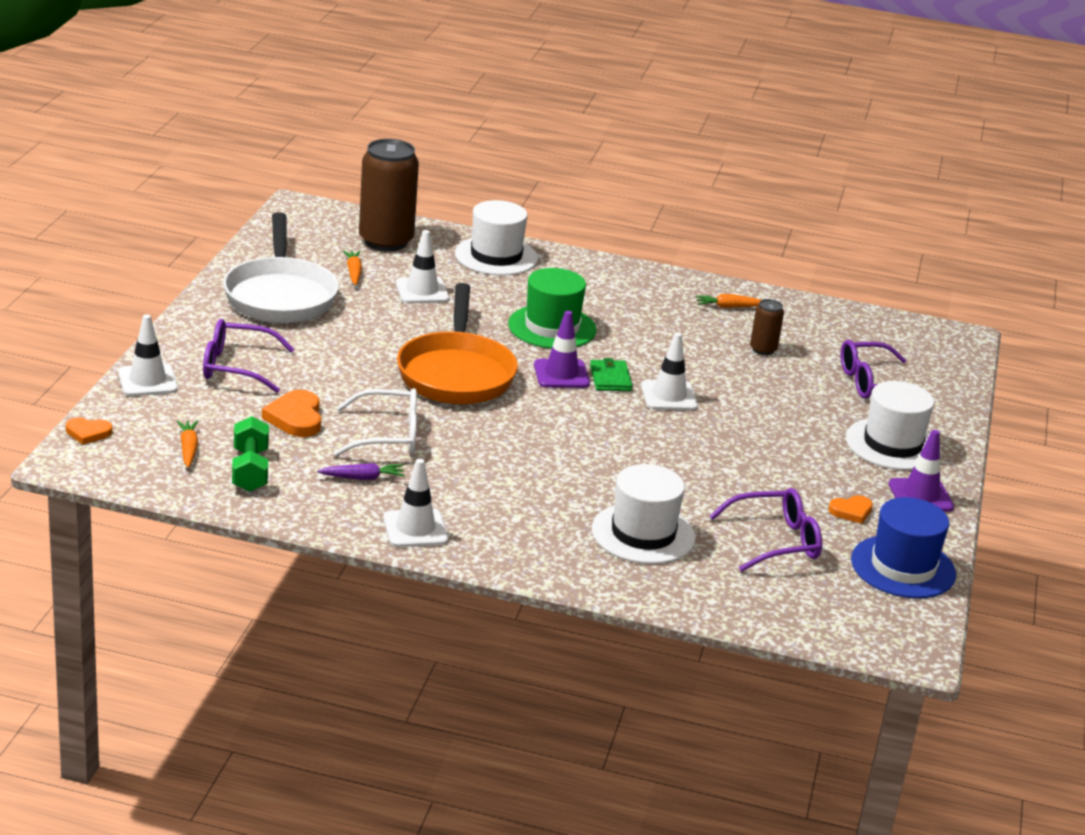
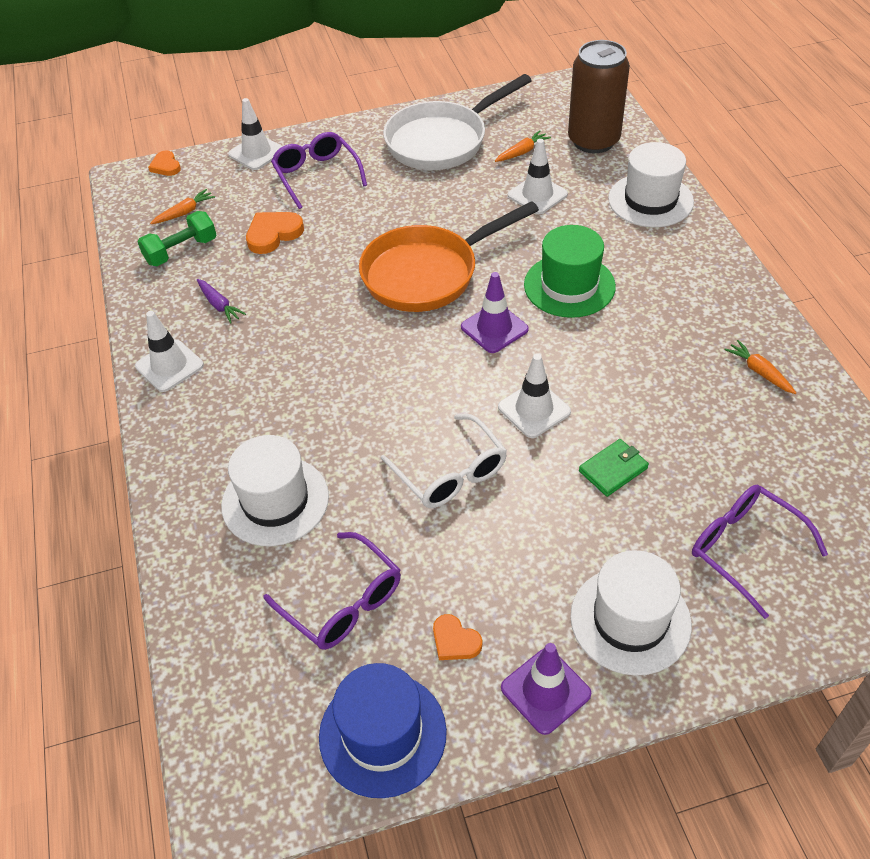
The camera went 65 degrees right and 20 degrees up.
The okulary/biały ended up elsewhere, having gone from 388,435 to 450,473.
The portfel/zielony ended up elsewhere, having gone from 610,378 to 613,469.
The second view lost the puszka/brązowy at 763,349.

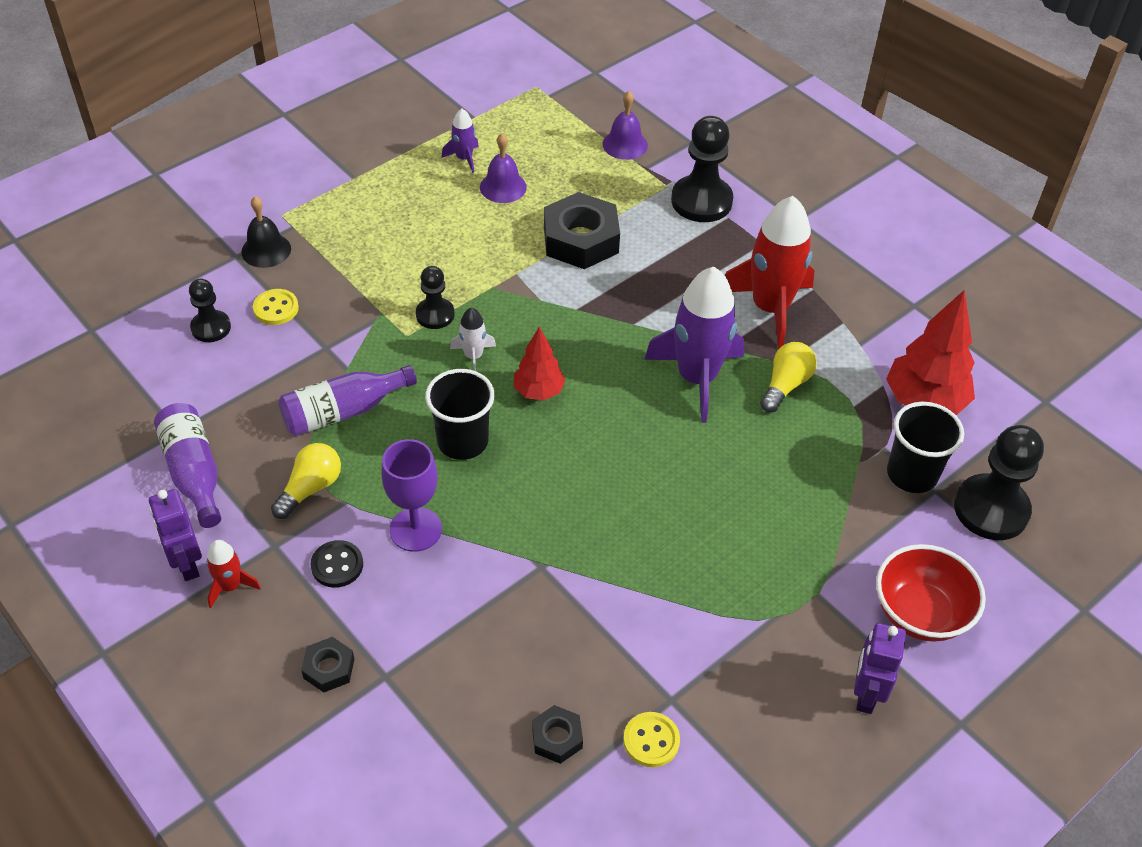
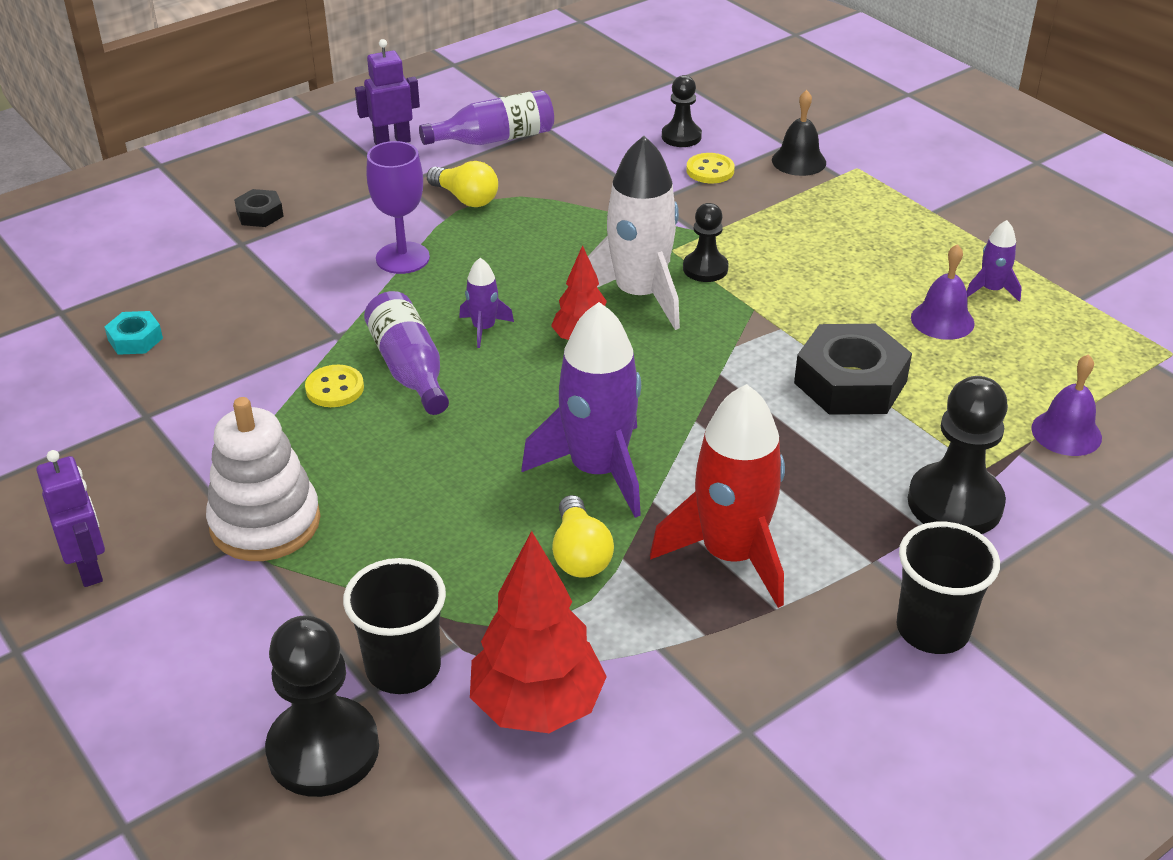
The camera went 95 degrees right and 10 degrees down.
The second view lost the rakieta/czerwony at 230,586.
The butelka/fioletowy ended up elsewhere, having gone from 343,411 to 409,369.
The second view lost the guzik/czarny at 337,565.
The szklanka/czarny ended up elsewhere, having gone from 462,441 to 932,629.
The size of the rakieta/biały at 473,356 changed by a factor of 2.17.
What was the nakrętka/czarny at 557,738 turned into the nakrętka/turkusowy at 135,339.
The guzik/żółty ended up elsewhere, having gone from 651,741 to 335,388.
The żarówka/żółty at 785,385 ended up facing another way, 45 degrees clockwise from before.
The robot/fioletowy at 865,694 ended up facing another way, 45 degrees clockwise from before.
The second view lost the miska/czerwony at 920,613.
The second view gained the zabawka nakładanka/biały at 265,523.
The second view gained the rakieta/fioletowy at 484,328.

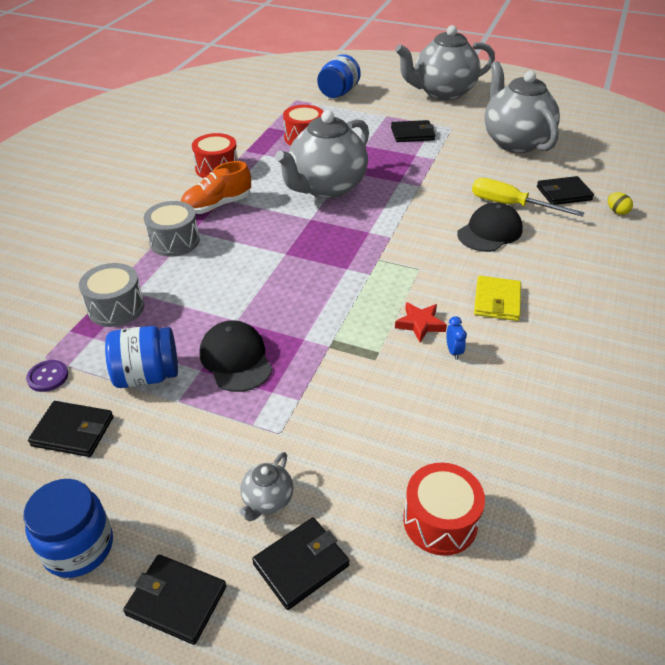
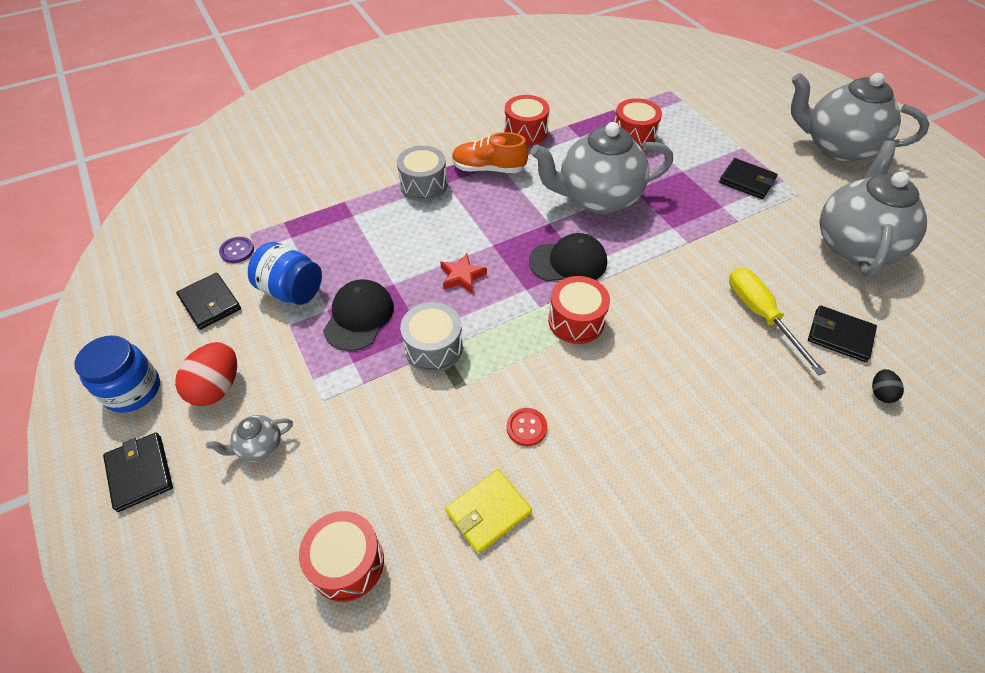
The camera went 40 degrees right and 10 degrees up.
The bęben/szary ended up elsewhere, having gone from 116,308 to 433,348.
The second view lost the portfel/czarny at 301,564.
The second view lost the słoik/niebieski at 338,93.
The gwiazda/czerwony ended up elsewhere, having gone from 420,324 to 462,276.
Where the budzik/niebieski stood at 453,351, the guzik/czerwony came to stand at 526,427.
The czapka/czarny ended up elsewhere, having gone from 489,232 to 568,262.
The portfel/żółty ended up elsewhere, having gone from 497,301 to 488,512.
What was the jajko/żółty at 617,211 turned into the jajko/czarny at 880,393.
The second view gained the jajko/czerwony at 217,387.
The second view gained the bęben/czerwony at 576,321.

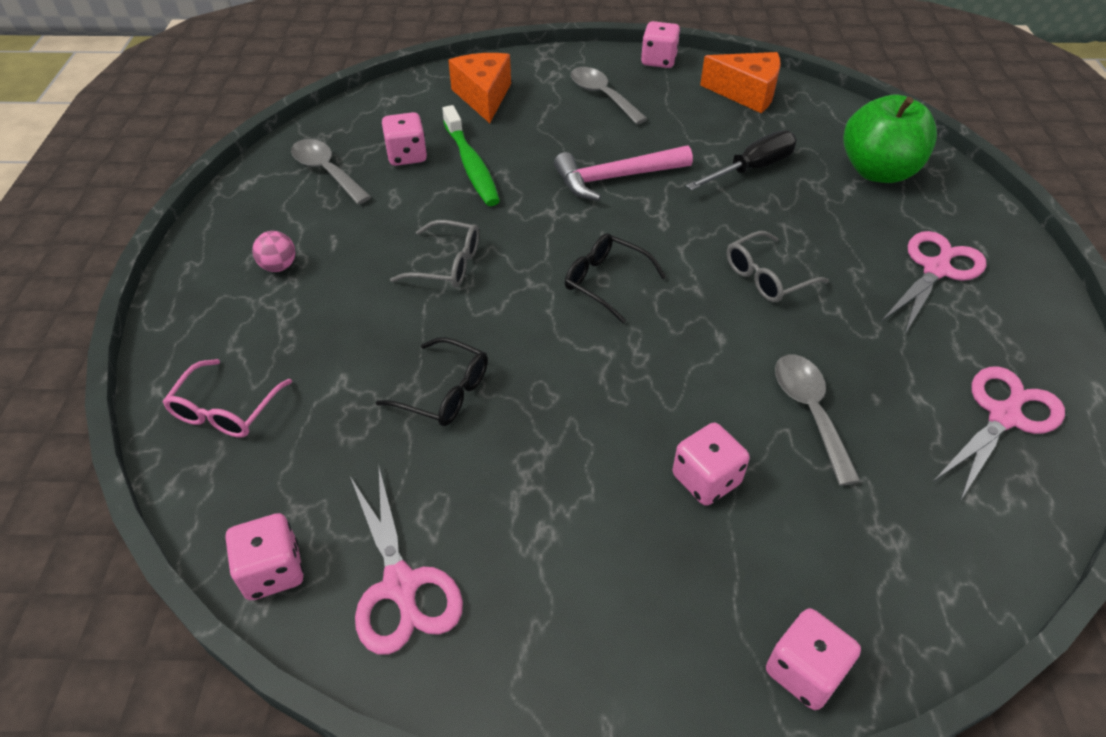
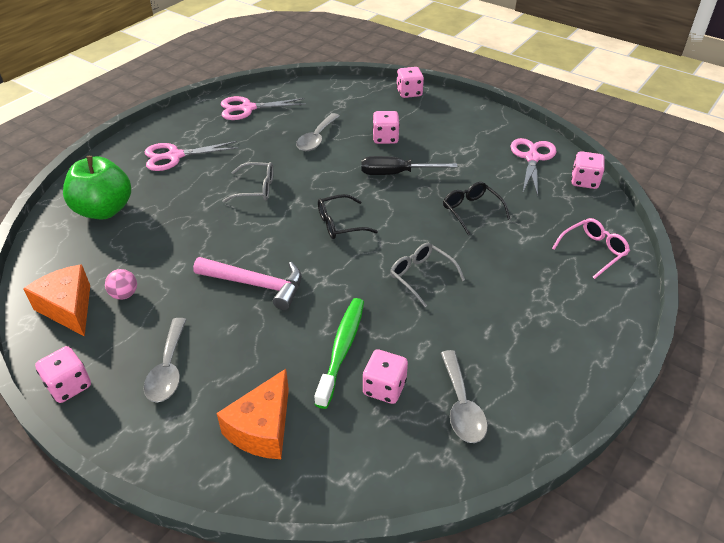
The camera went 145 degrees left and 5 degrees down.
The piłka/różowy ended up elsewhere, having gone from 279,266 to 124,294.
The okulary/czarny at 605,282 ended up facing another way, 90 degrees clockwise from before.
The śrubokręt/czarny ended up elsewhere, having gone from 751,169 to 396,173.

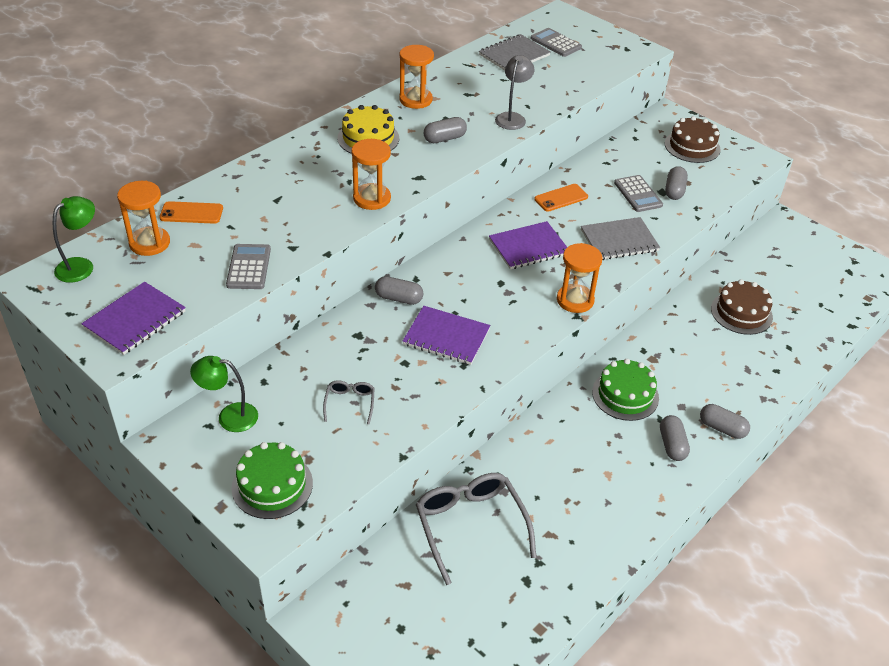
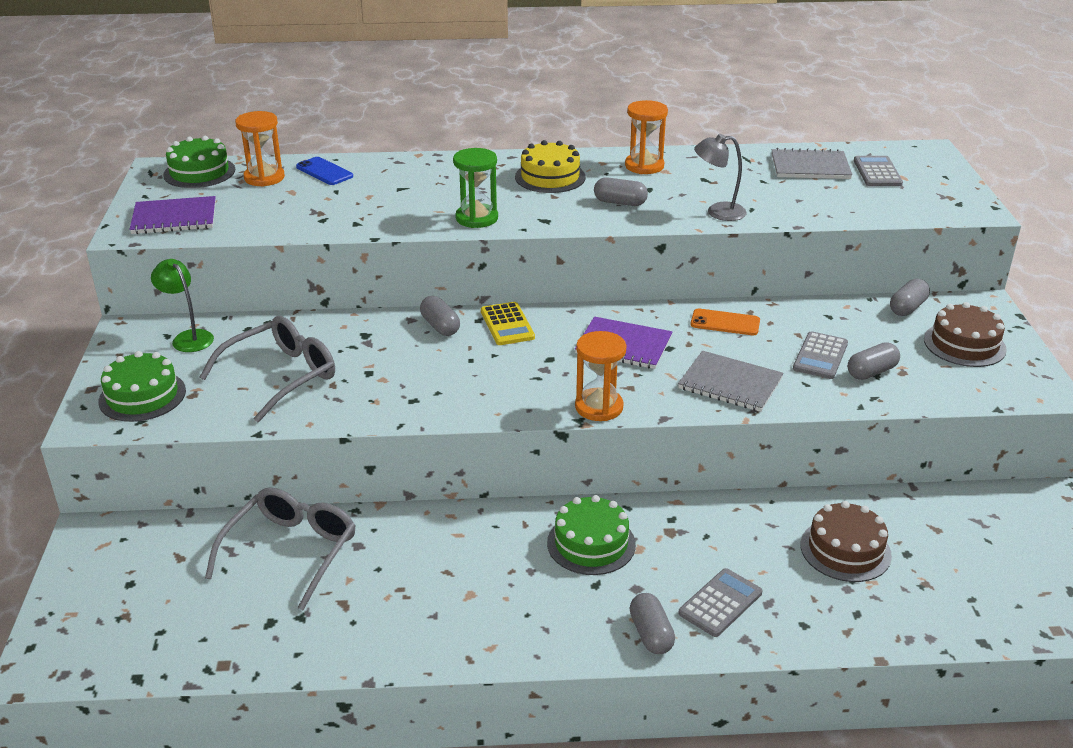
The camera went 45 degrees right and 10 degrees down.
Where the lampka/zielony stood at 81,266, the tort/zielony came to stand at 199,172.
What was the telefon/pomarańczowy at 191,213 turned into the telefon/niebieski at 324,172.
The kalkulator/szary ended up elsewhere, having gone from 249,267 to 720,603.
The size of the okulary/szary at 350,403 changed by a factor of 2.09.
What was the klepsydra/pomarańczowy at 372,198 turned into the klepsydra/zielony at 477,218.
The second view lost the zeszyt/fioletowy at 446,337.
The lampka/szary at 512,117 ended up facing another way, 150 degrees counterclockwise from before.
The kapsułka/szary ended up elsewhere, having gone from 672,445 to 907,308.
The second view gained the kalkulator/żółty at 507,324.

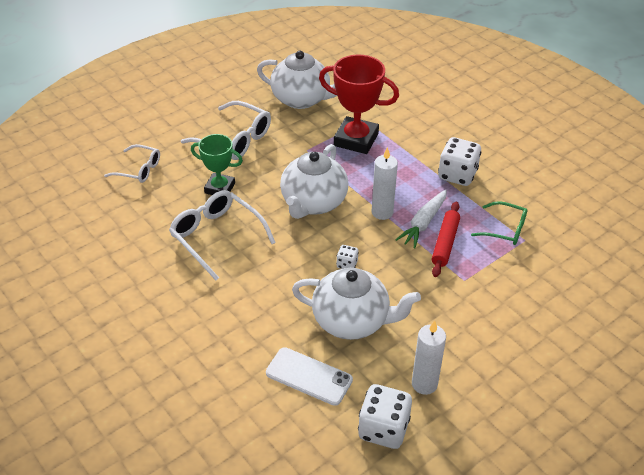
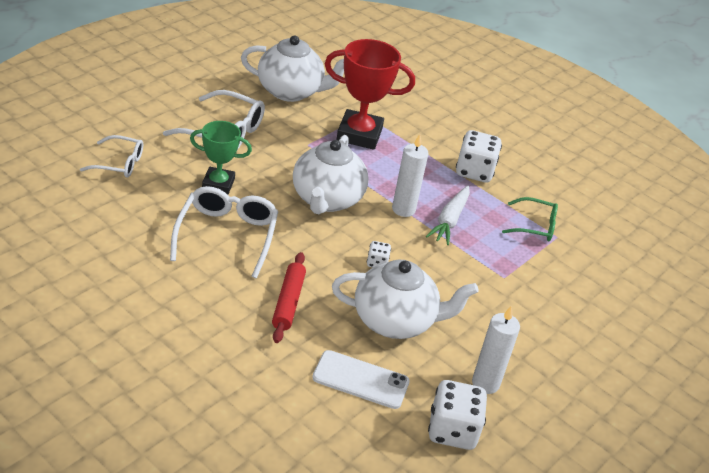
The camera went 15 degrees left and 5 degrees down.
The okulary/biały at 217,237 ended up facing another way, 60 degrees clockwise from before.
The wałek do ciasta/czerwony ended up elsewhere, having gone from 445,243 to 288,302.

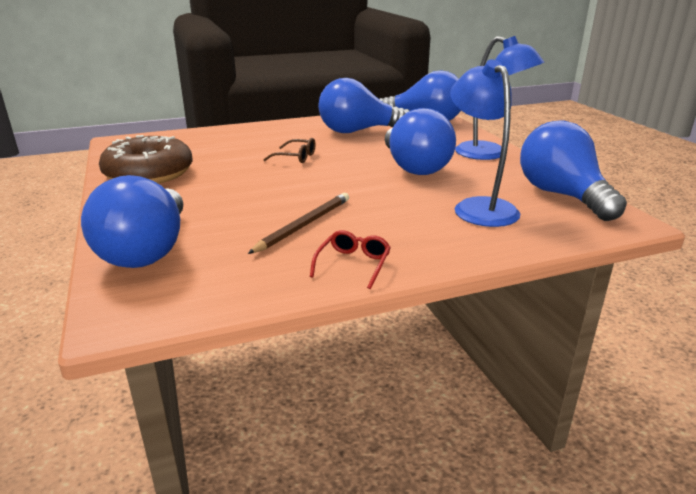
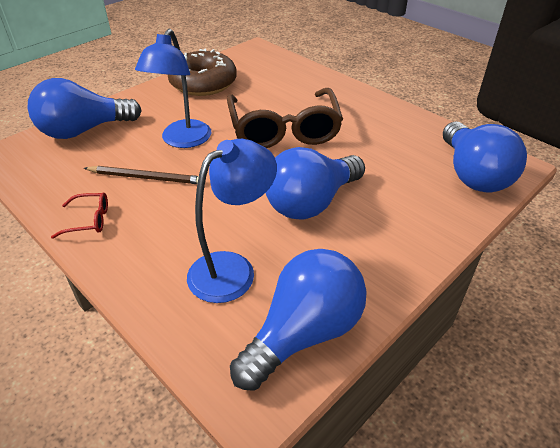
The camera went 65 degrees right and 15 degrees up.
The size of the okulary/brązowy at 296,157 changed by a factor of 2.48.
The second view lost the żarówka/niebieski at 358,131.
The lampka/niebieski ended up elsewhere, having gone from 490,154 to 182,140.

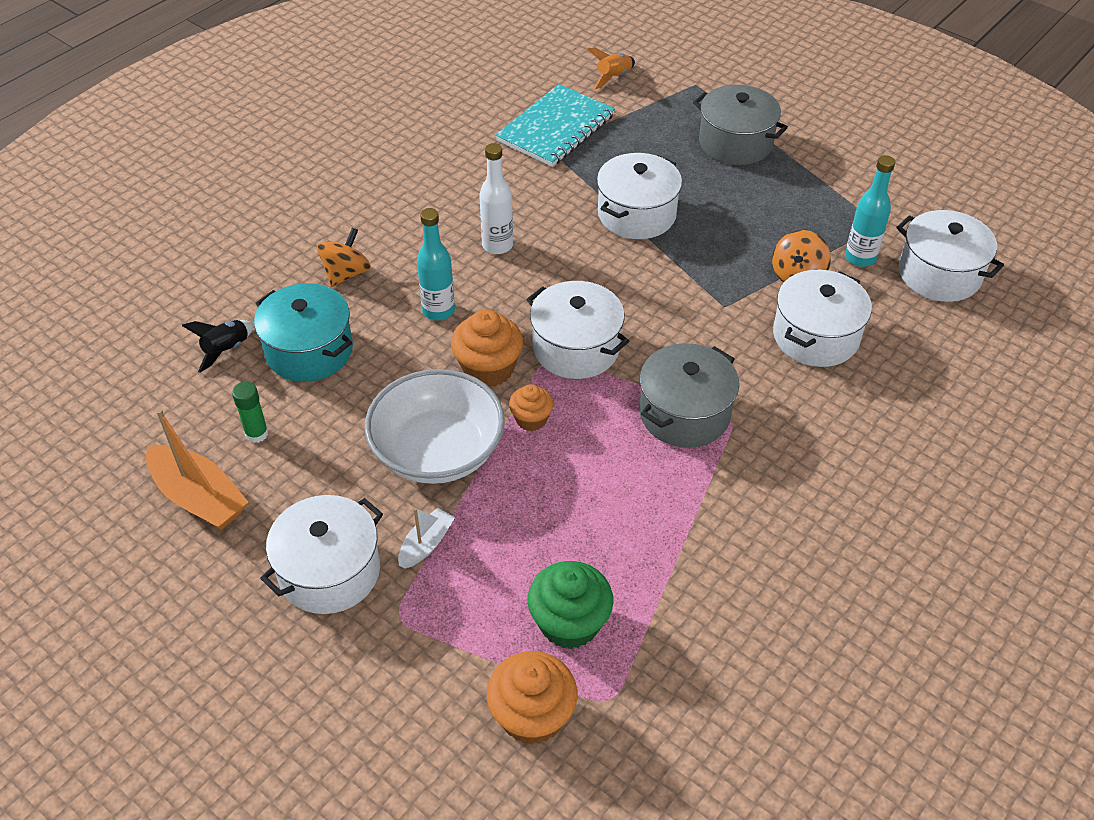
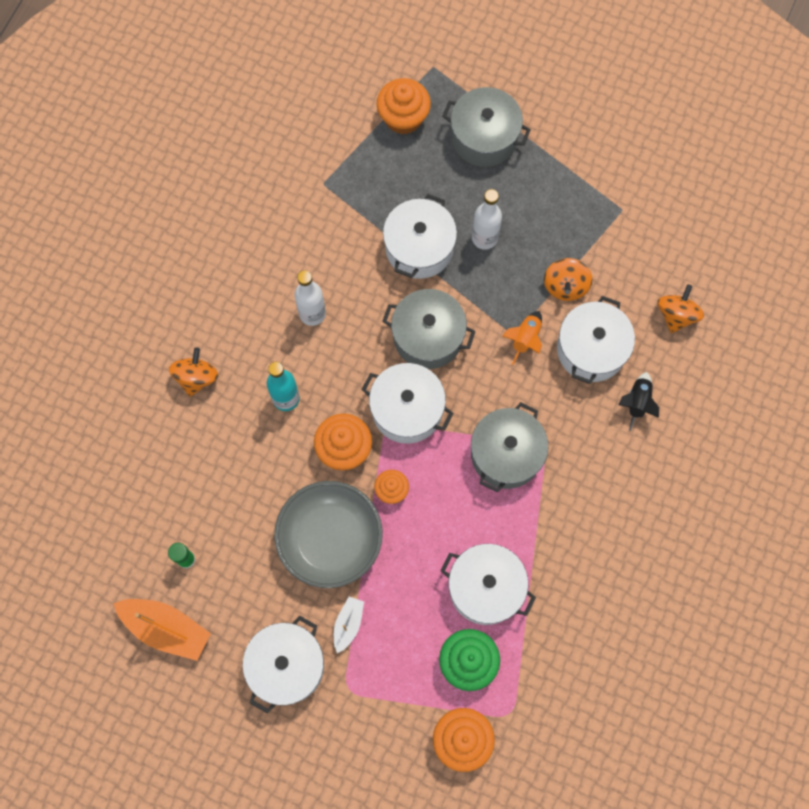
The camera went 15 degrees left and 25 degrees up.
The rakieta/czarny ended up elsewhere, having gone from 226,350 to 637,402.
The second view lost the garnek/turkusowy at 309,351.
What was the miska/biały at 438,451 turned into the miska/szary at 330,539.
The second view lost the zeszyt/turkusowy at 555,128.
The rakieta/pomarańczowy ended up elsewhere, having gone from 613,78 to 525,339.
The second view lost the butelka/turkusowy at 860,258.
The garnek/biały ended up elsewhere, having gone from 939,274 to 485,588.
The second view gained the muffinka/pomarańczowy at 403,117.
The second view gained the garnek/szary at 428,336.
The second view gained the butelka/biały at 484,238.
The second view gained the bączek/pomarańczowy at 676,315.

